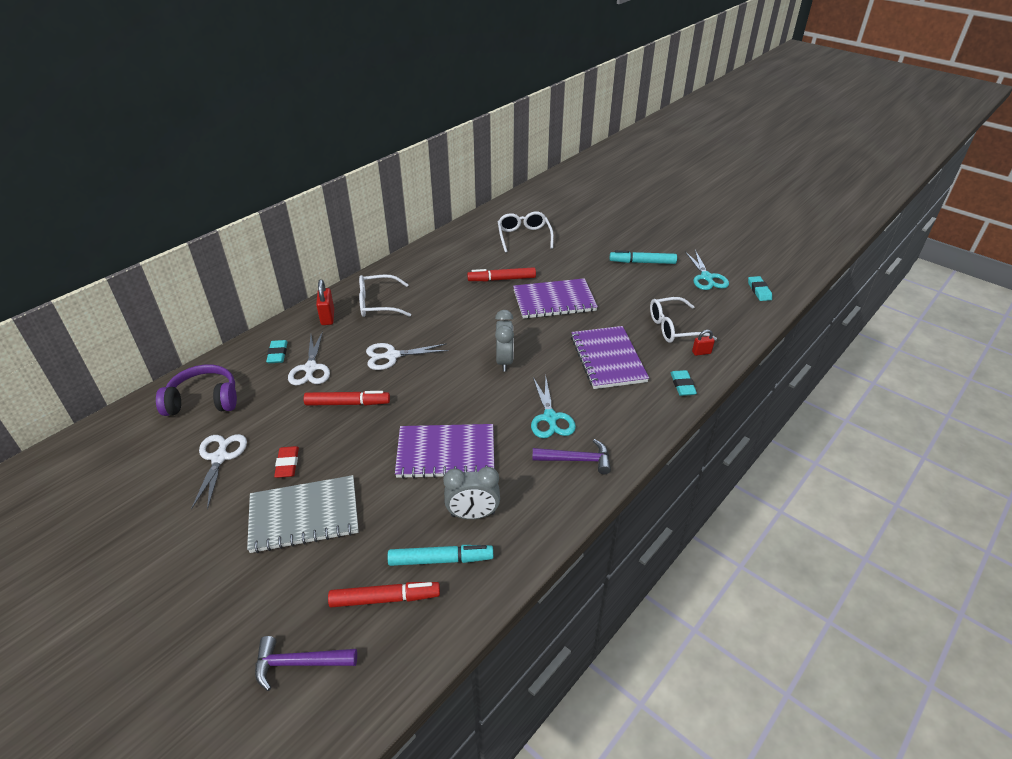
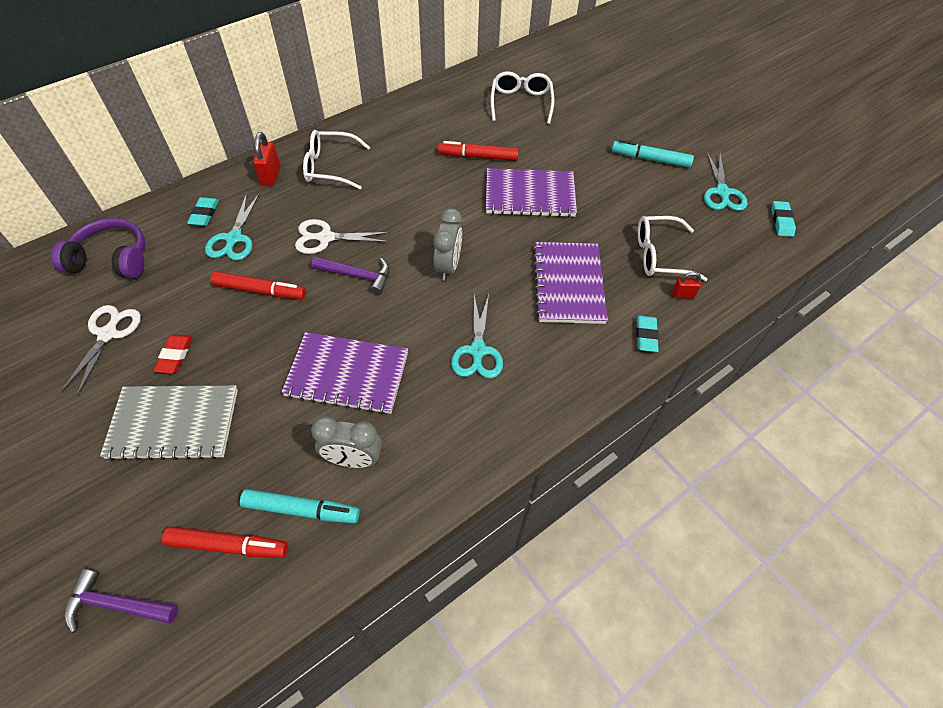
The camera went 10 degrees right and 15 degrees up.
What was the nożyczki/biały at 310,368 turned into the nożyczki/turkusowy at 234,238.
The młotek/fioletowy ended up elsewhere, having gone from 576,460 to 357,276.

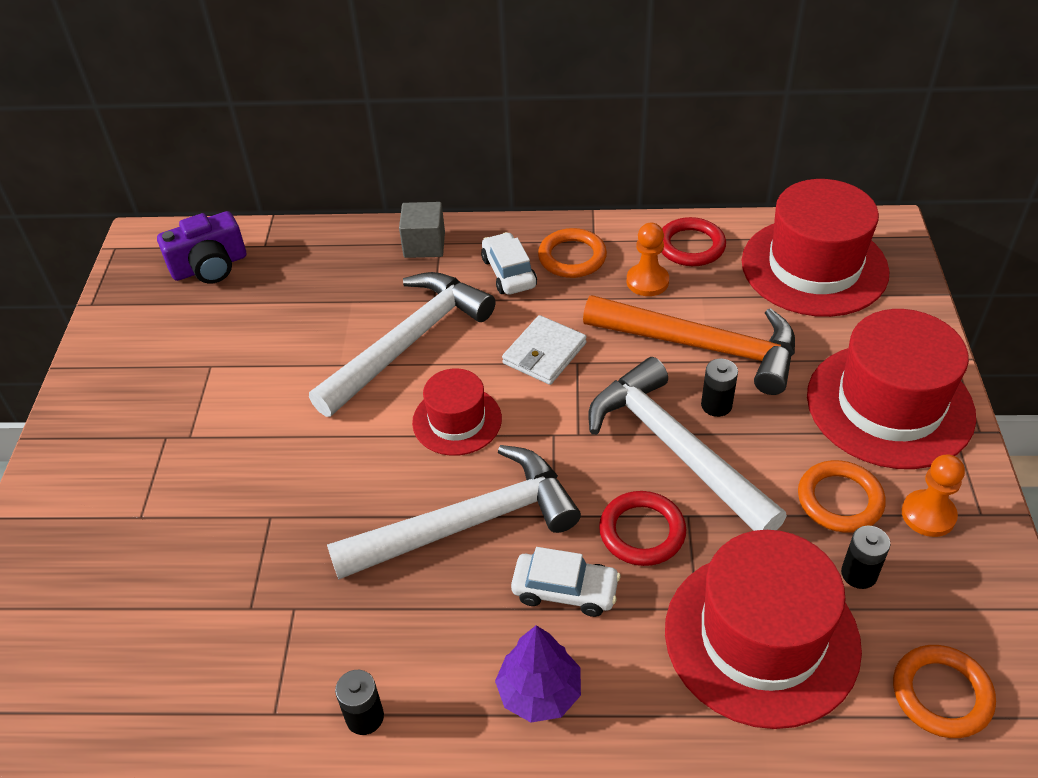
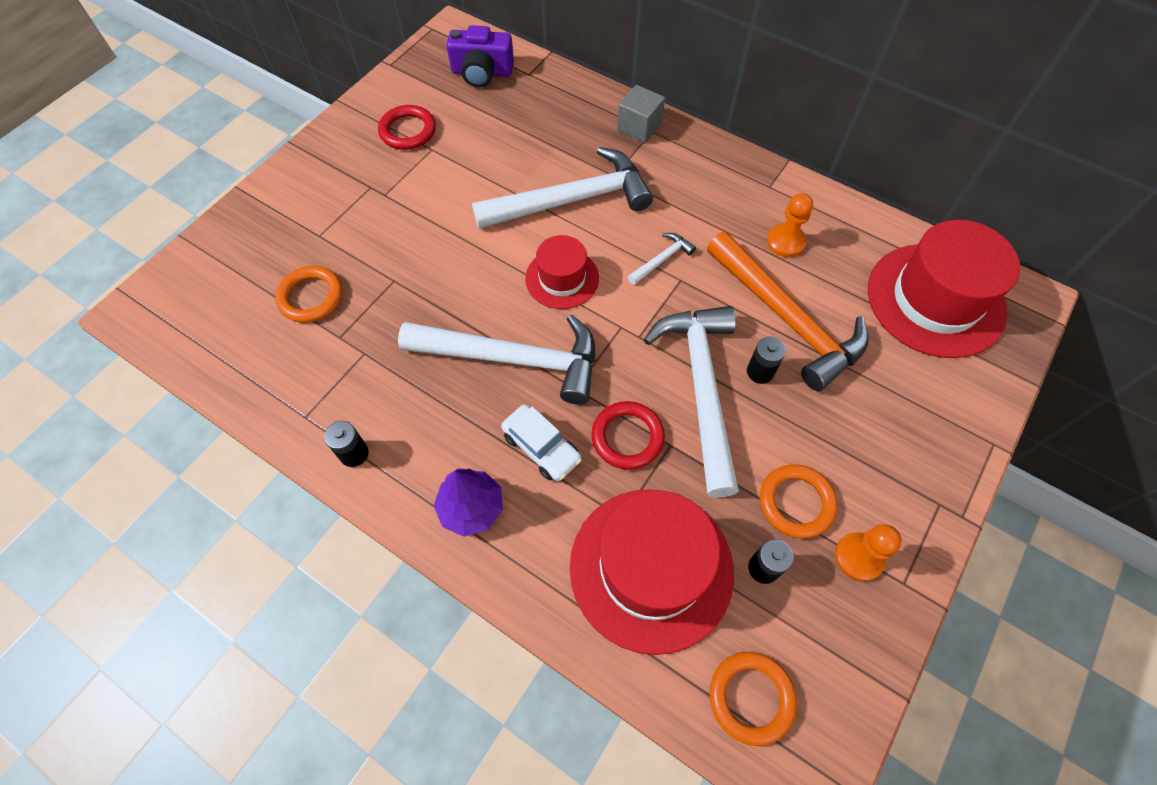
The camera went 30 degrees right and 15 degrees up.
The second view lost the samochód/biały at 509,272.
Where the portfel/biały stood at 544,353, the młotek/biały came to stand at 662,259.
The pierścień/pomarańczowy ended up elsewhere, having gone from 572,257 to 311,297.
The pierścień/czerwony ended up elsewhere, having gone from 691,246 to 408,131.
The second view lost the kapelusz/czerwony at 889,405.

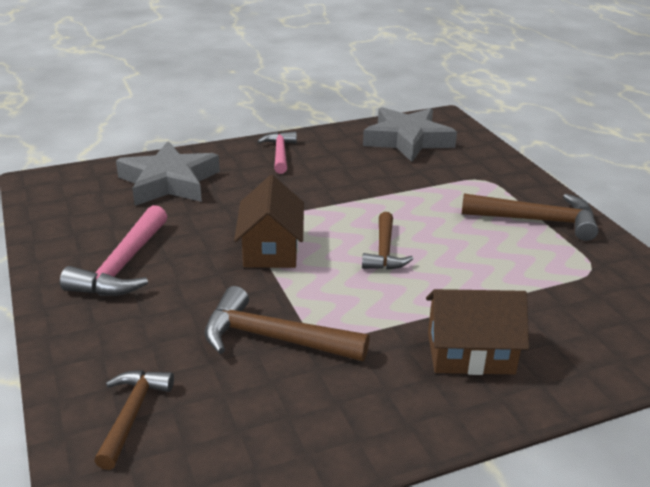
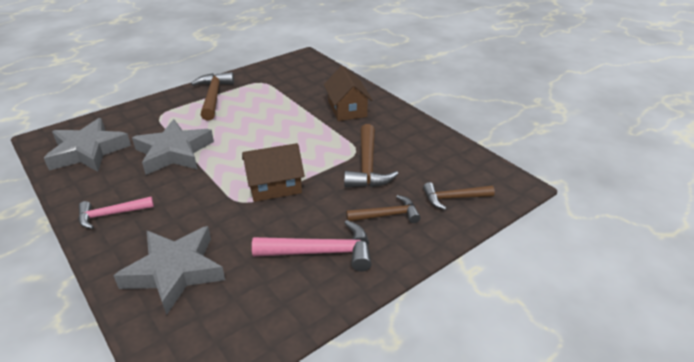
The camera went 105 degrees left and 5 degrees up.
The młotek/brązowy ended up elsewhere, having gone from 384,251 to 387,215.
The second view gained the gwiazda/szary at 174,152.

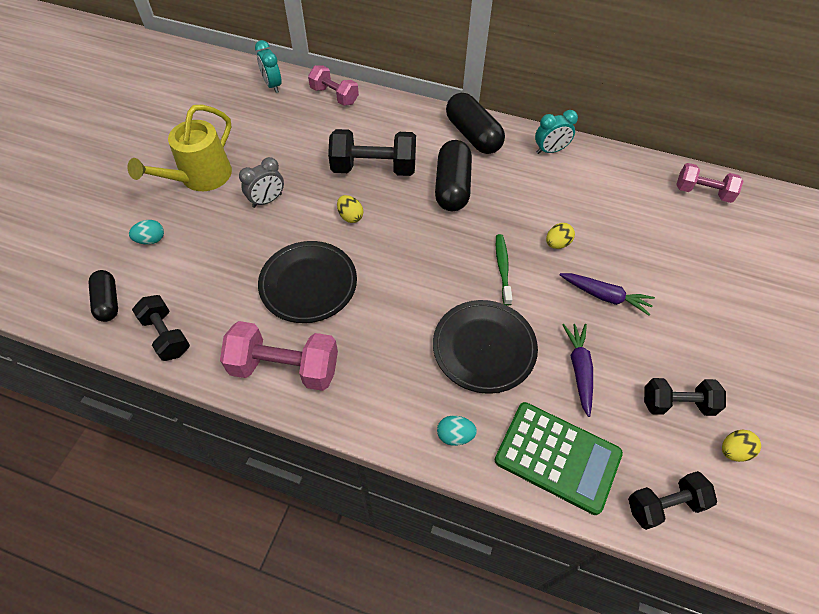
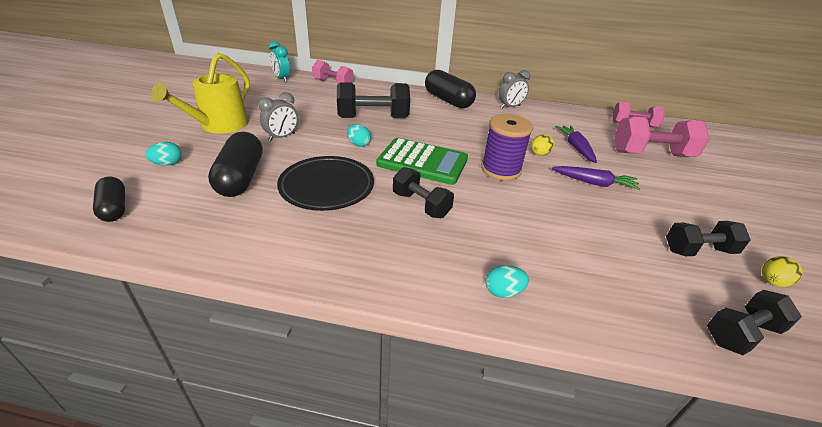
The camera went 10 degrees left and 20 degrees down.
The hantel/czarny ended up elsewhere, having gone from 166,335 to 421,205.
The hantel/różowy ended up elsewhere, having gone from 285,367 to 651,154.
What was the jajko/żółty at 350,216 turned into the jajko/turkusowy at 358,144.
The second view lost the talerz/czarny at 484,348.
The kapsułka/czarny ended up elsewhere, having gone from 452,187 to 241,178.
The kalkulator/zielony ended up elsewhere, having gone from 557,457 to 422,162.
Where the szczoteczka do zębów/zielony stood at 502,268, the szpulka/fioletowy came to stand at 501,170.
What was the budzik/turkusowy at 550,150 turned into the budzik/szary at 510,107.
The marchewka/fioletowy ended up elsewhere, having gone from 579,369 to 576,148.

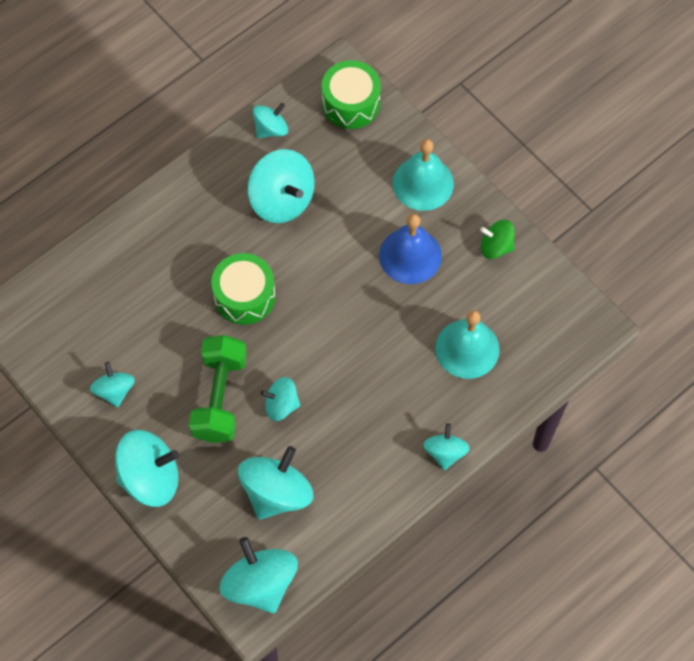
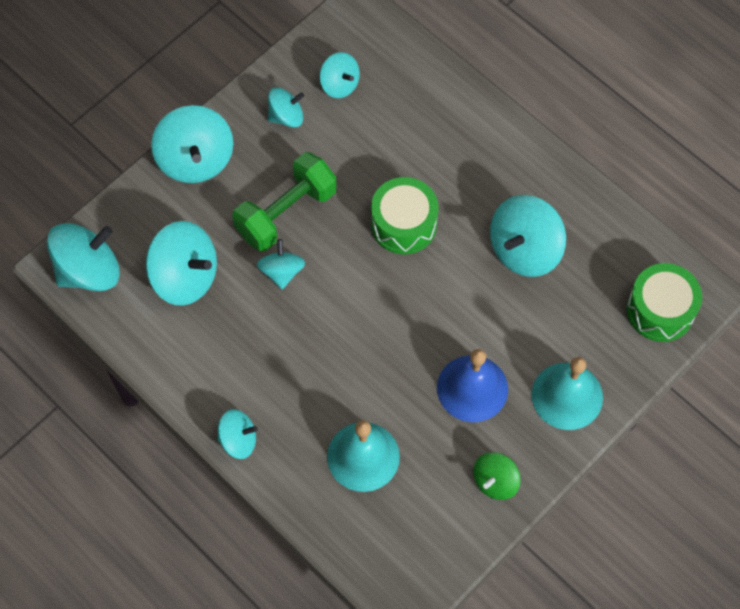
The camera went 85 degrees right and 0 degrees up.
The hantel/zielony at 220,397 ended up facing another way, 45 degrees counterclockwise from before.
The bączek/turkusowy ended up elsewhere, having gone from 271,129 to 339,84.
The bączek/zielony at 496,247 ended up facing another way, 150 degrees counterclockwise from before.

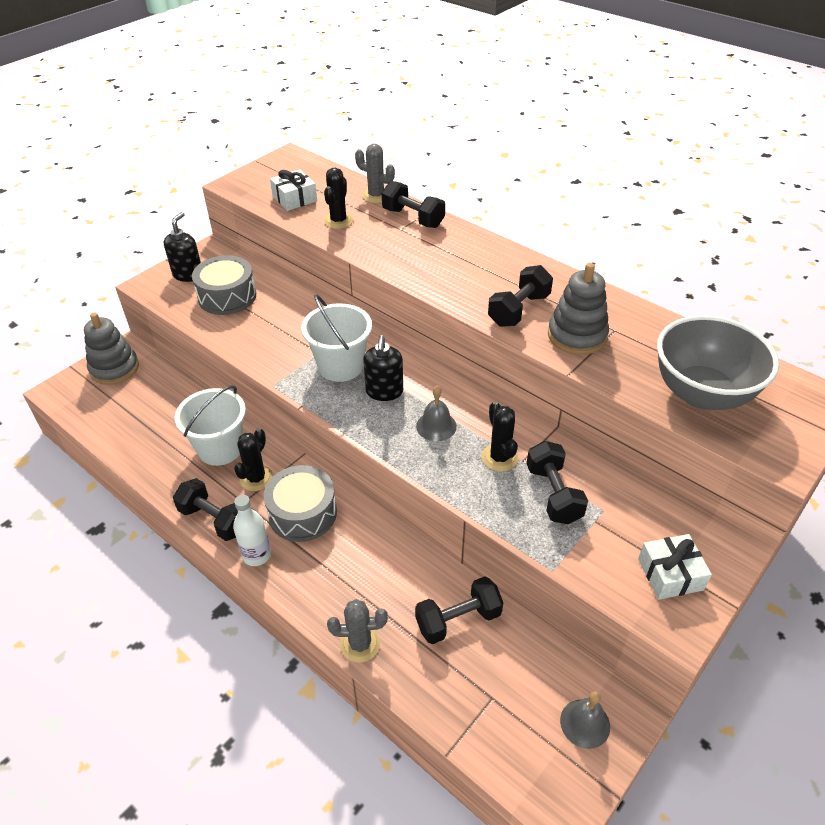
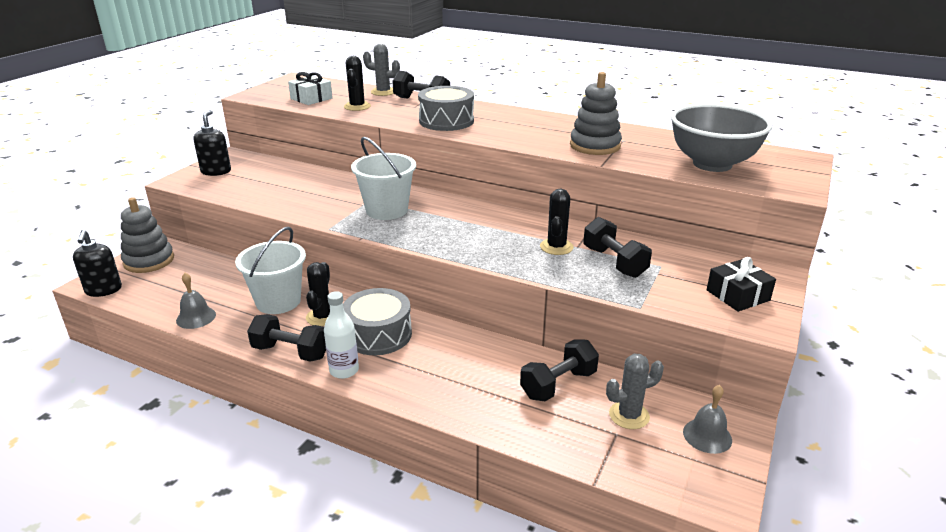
The camera went 15 degrees left and 15 degrees down.
The bęben/szary ended up elsewhere, having gone from 227,296 to 446,121.
The kaktus/szary ended up elsewhere, having gone from 360,644 to 629,415.
The dozownik mydła/czarny ended up elsewhere, having gone from 384,392 to 103,290.
The dzwonek/szary ended up elsewhere, having gone from 436,426 to 196,317.
The kaktus/czarny at 499,457 ended up facing another way, 45 degrees clockwise from before.
The second view lost the hantel/czarny at 519,310.
What was the prezent/biały at 670,574 turned into the prezent/czarny at 737,295.

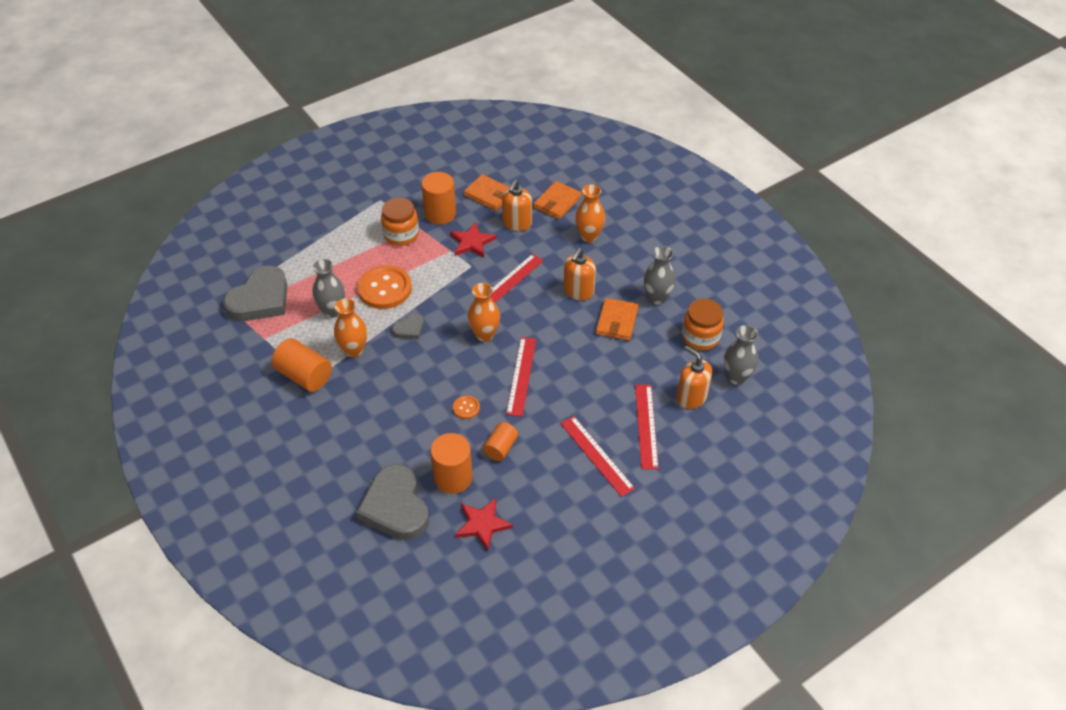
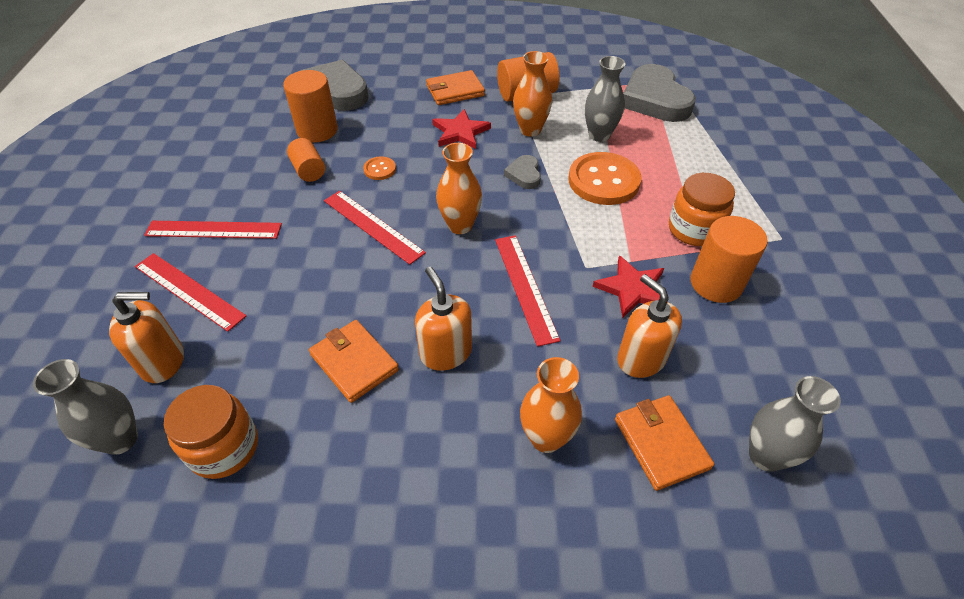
The camera went 125 degrees right and 0 degrees up.
The gwiazda/czerwony ended up elsewhere, having gone from 482,524 to 460,132.
The portfel/pomarańczowy ended up elsewhere, having gone from 489,194 to 455,91.
The wazon/szary ended up elsewhere, having gone from 657,298 to 765,456.

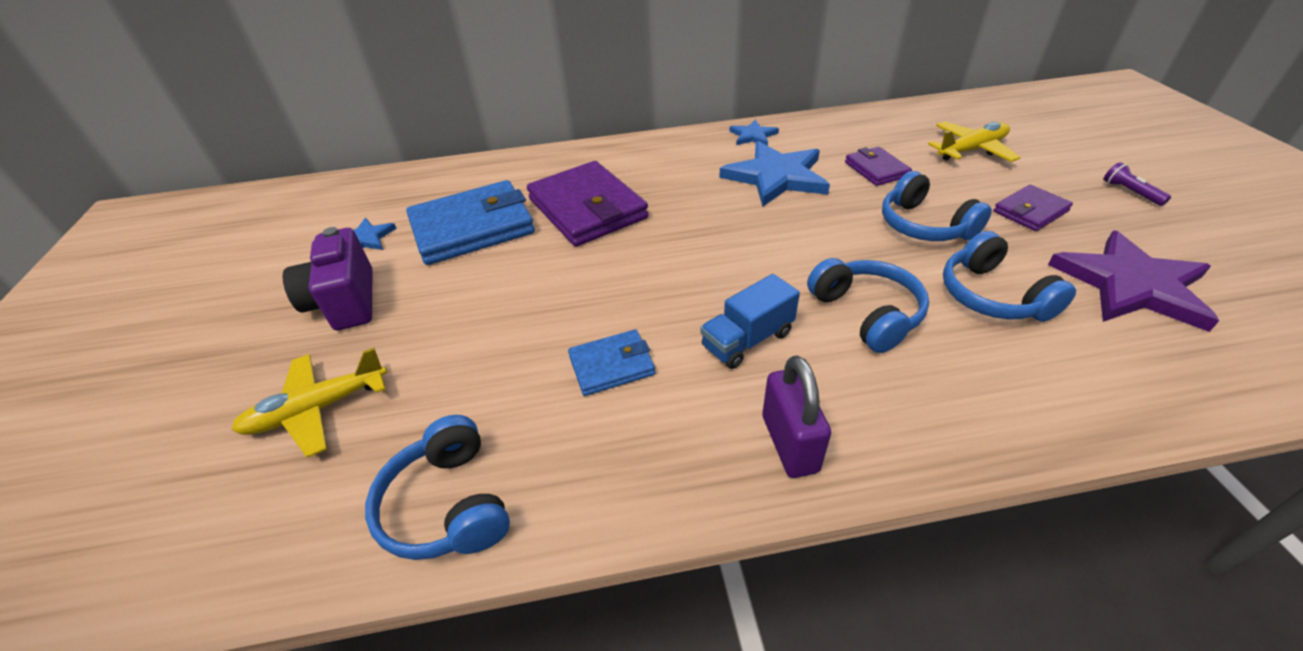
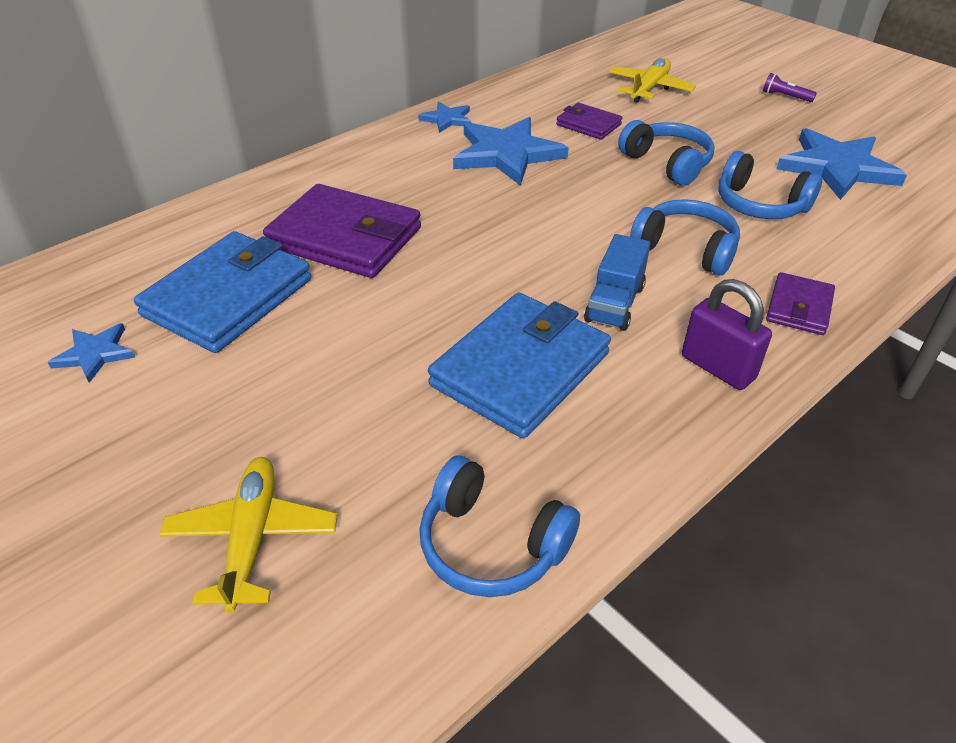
The camera went 35 degrees left and 0 degrees up.
The samolot/żółty at 317,409 ended up facing another way, 150 degrees clockwise from before.
The second view lost the aparat fotograficzny/fioletowy at 345,302.
The size of the portfel/niebieski at 612,365 changed by a factor of 1.93.
The słuchawki/niebieski at 924,225 ended up facing another way, 150 degrees counterclockwise from before.
The portfel/fioletowy ended up elsewhere, having gone from 1030,211 to 799,307.
What was the gwiazda/fioletowy at 1131,285 turned into the gwiazda/niebieski at 837,167.

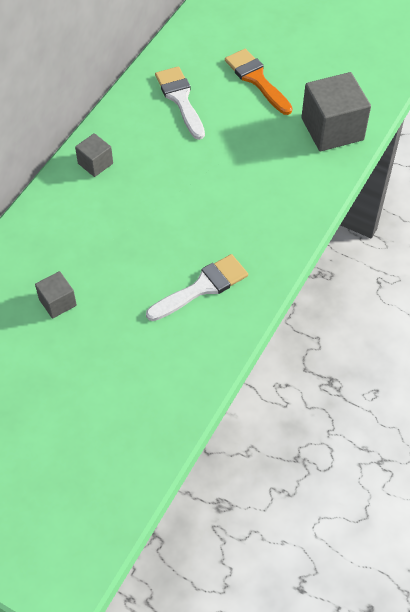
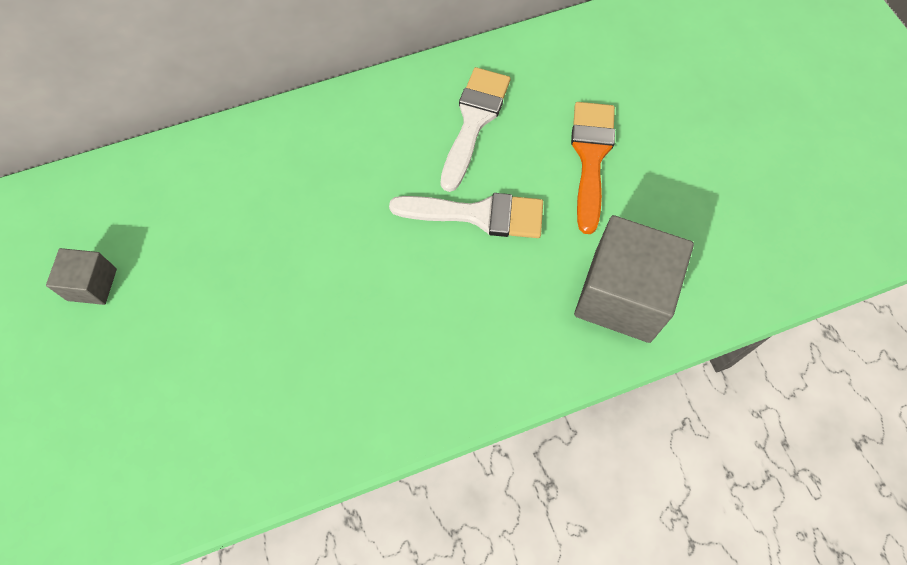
The camera went 40 degrees right and 10 degrees up.
The second view lost the sześcian/szary at 95,163.
The pędzel/biały ended up elsewhere, having gone from 202,287 to 478,215.

